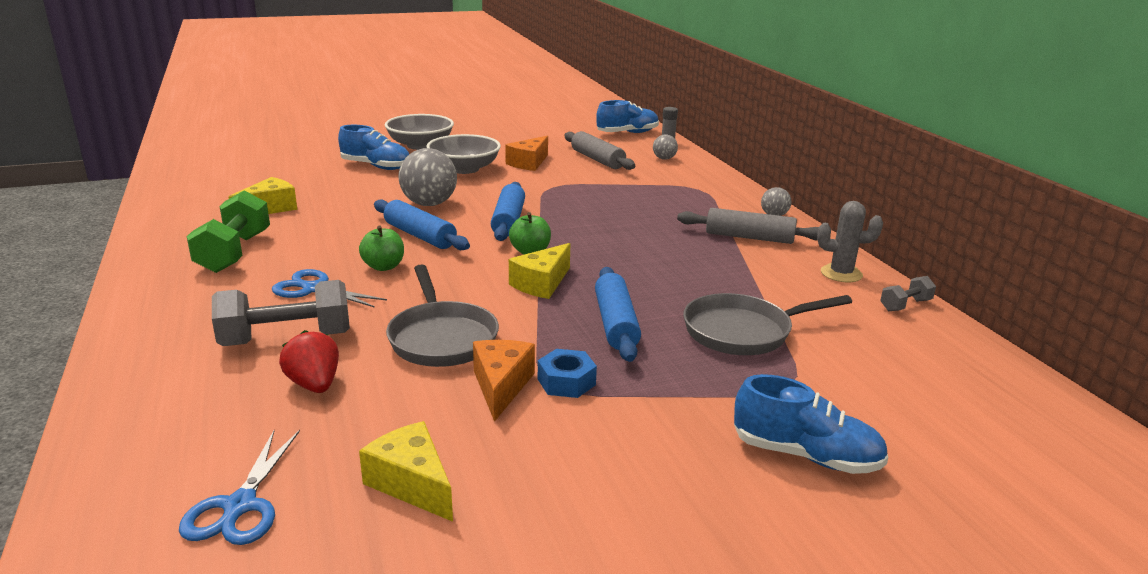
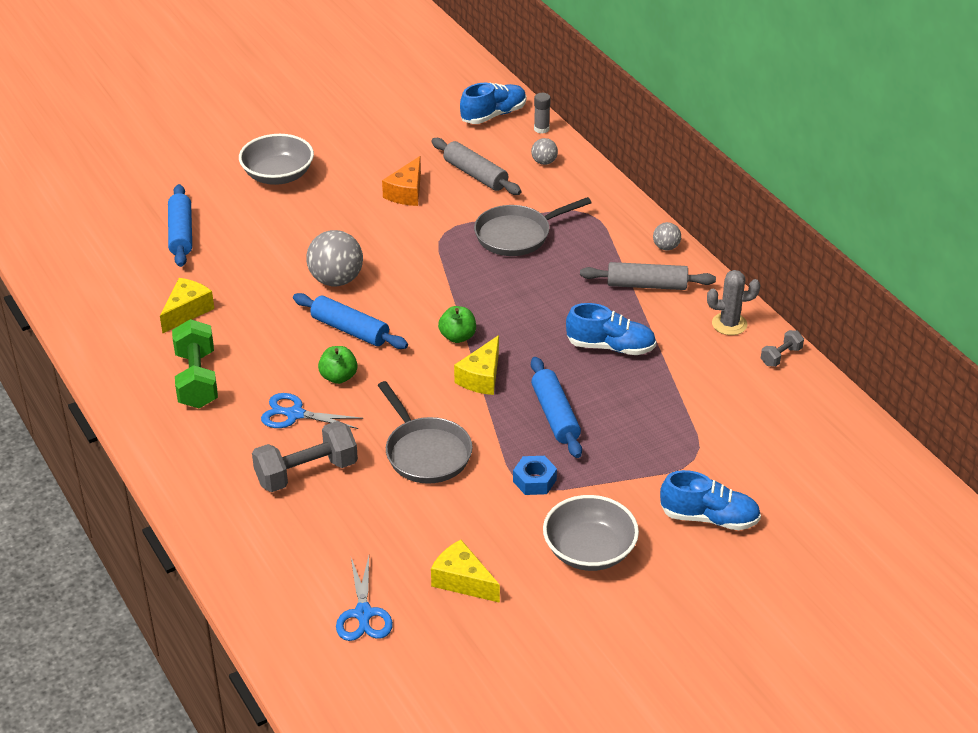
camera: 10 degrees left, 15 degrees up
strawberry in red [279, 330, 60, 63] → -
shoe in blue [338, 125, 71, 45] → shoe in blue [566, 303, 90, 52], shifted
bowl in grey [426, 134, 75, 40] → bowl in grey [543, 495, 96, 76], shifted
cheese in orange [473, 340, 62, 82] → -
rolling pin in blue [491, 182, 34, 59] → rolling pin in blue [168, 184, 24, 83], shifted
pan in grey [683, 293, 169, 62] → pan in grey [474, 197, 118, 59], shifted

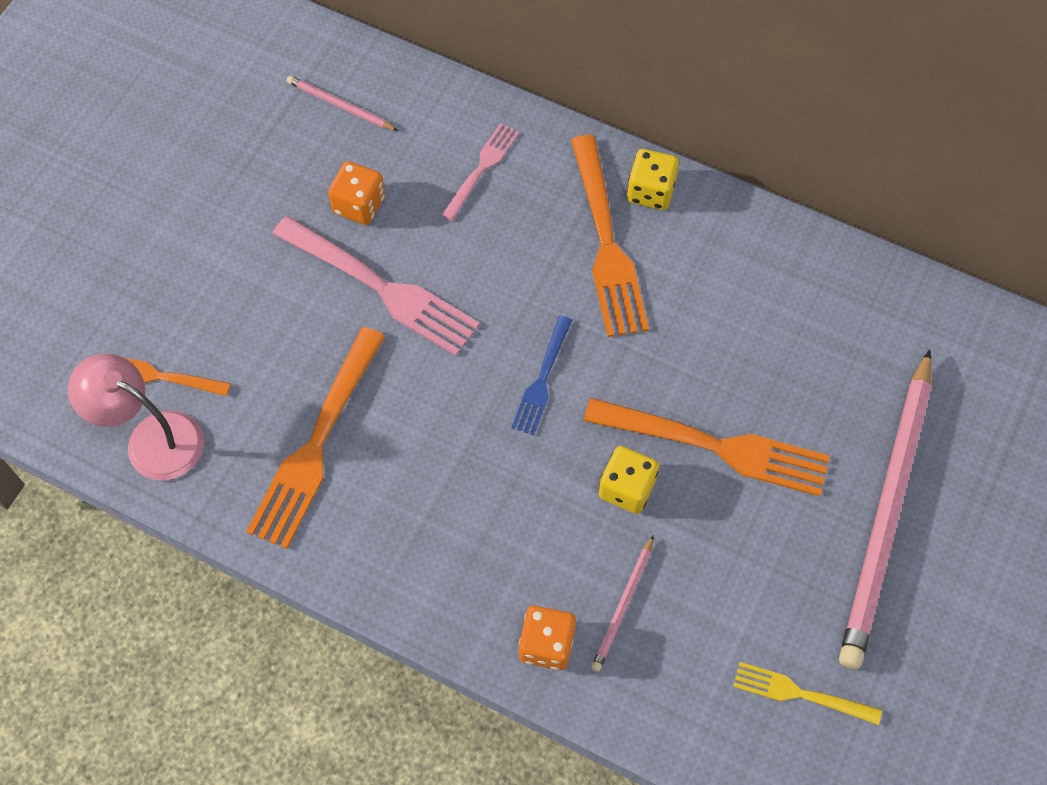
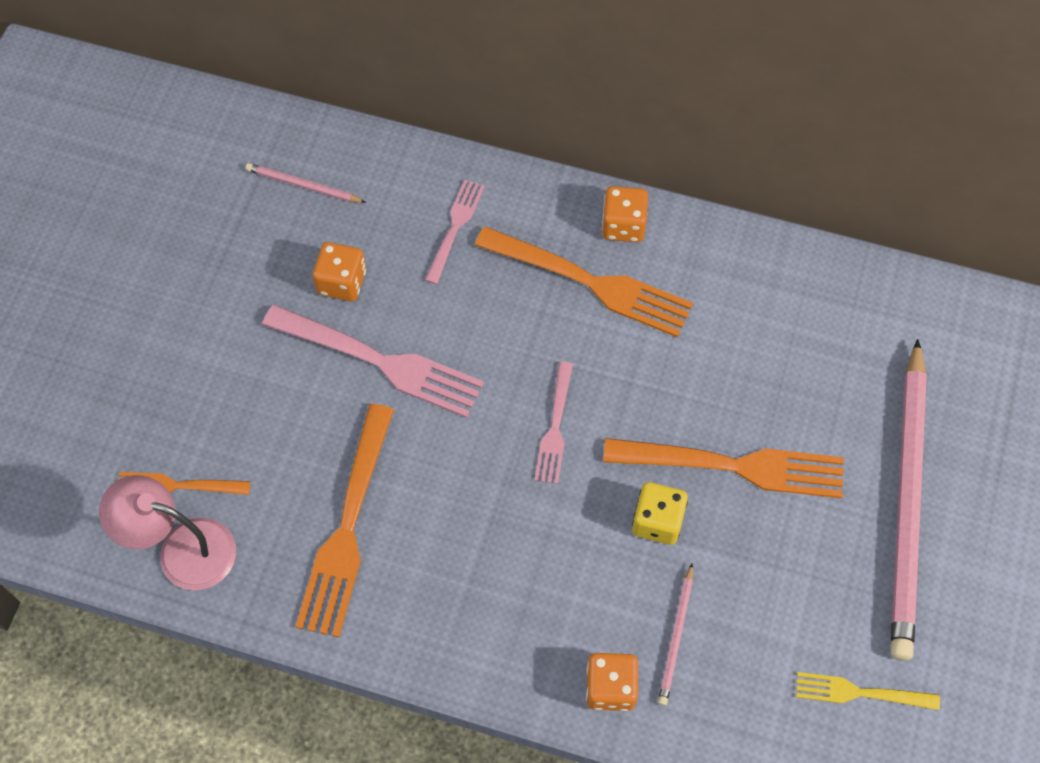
camera: 10 degrees left, 0 degrees up
fork in blue [511, 315, 61, 120] → fork in pink [535, 362, 38, 122]
fork in orange [571, 135, 78, 202] → fork in orange [475, 226, 218, 111], 45 degrees counterclockwise
dice in yellow [627, 149, 52, 61] → dice in orange [602, 186, 46, 56]

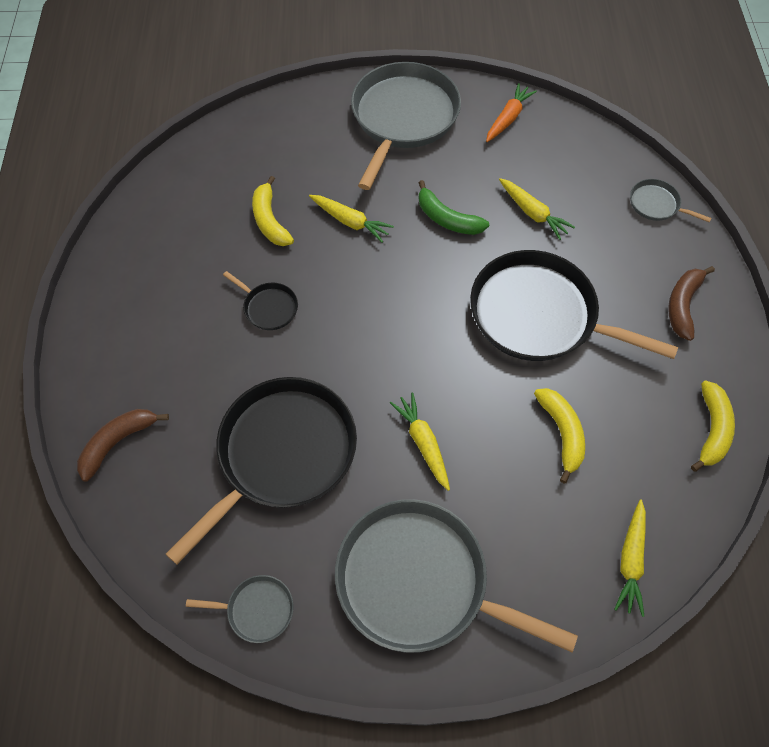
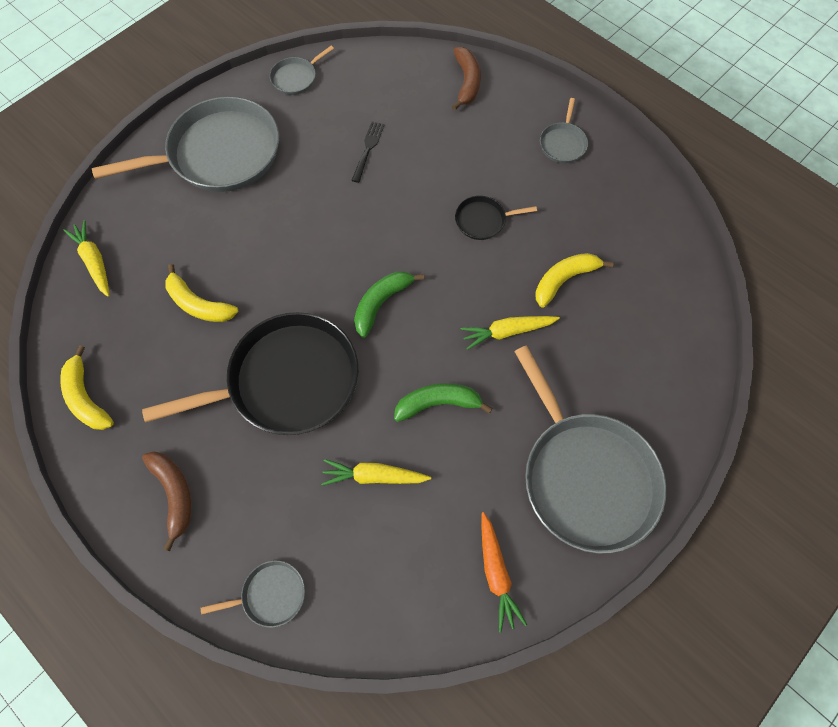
camera: 135 degrees right, 5 degrees up
pan in black [166, 377, 191, 187] → fork in black [351, 122, 33, 61]
banana in yellow [252, 176, 42, 70] → banana in yellow [536, 253, 77, 54], 60 degrees counterclockwise
carrot in yellow [390, 392, 60, 99] → -
- → banana in green [354, 271, 70, 67]
- → pan in grey [540, 98, 48, 65]

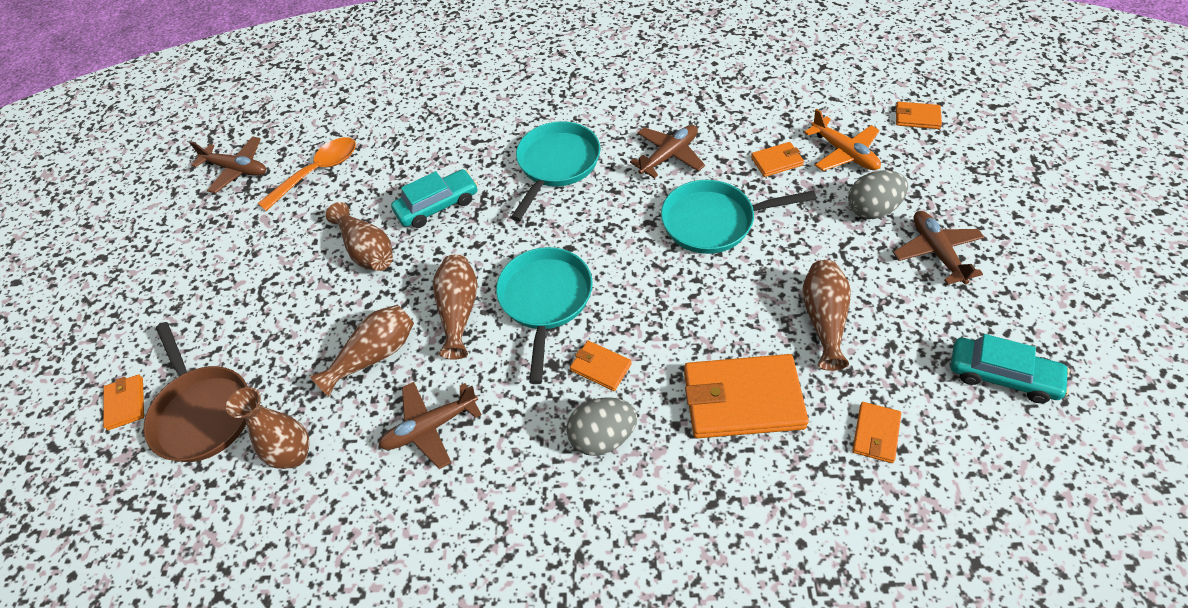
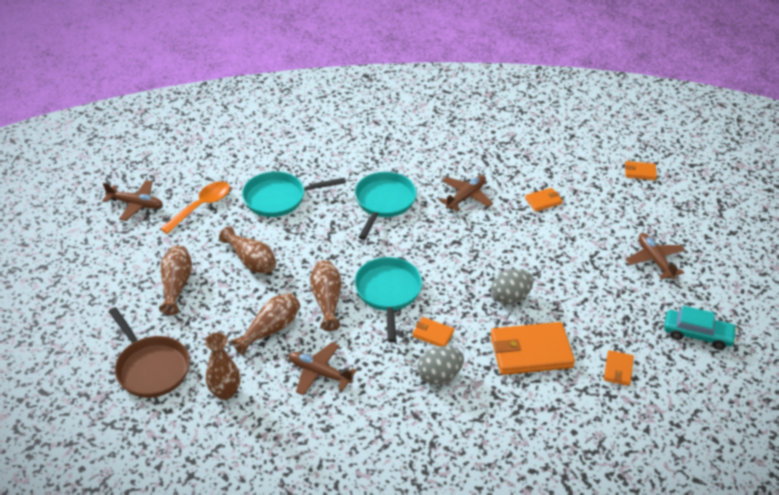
camera: 10 degrees left, 10 degrees down
wallet in orange [103, 374, 41, 56] → -
plane in brown [378, 382, 103, 87] → plane in brown [289, 342, 68, 54], 60 degrees clockwise
car in turquoise [391, 169, 87, 59] → -
pan in turquoise [661, 180, 155, 74] → pan in turquoise [242, 171, 104, 46], shifted
vase in brown [802, 260, 49, 111] → vase in brown [159, 245, 33, 70], shifted
plane in orange [804, 109, 77, 62] → -
egg in grey [848, 170, 60, 49] → egg in grey [491, 269, 42, 36], shifted

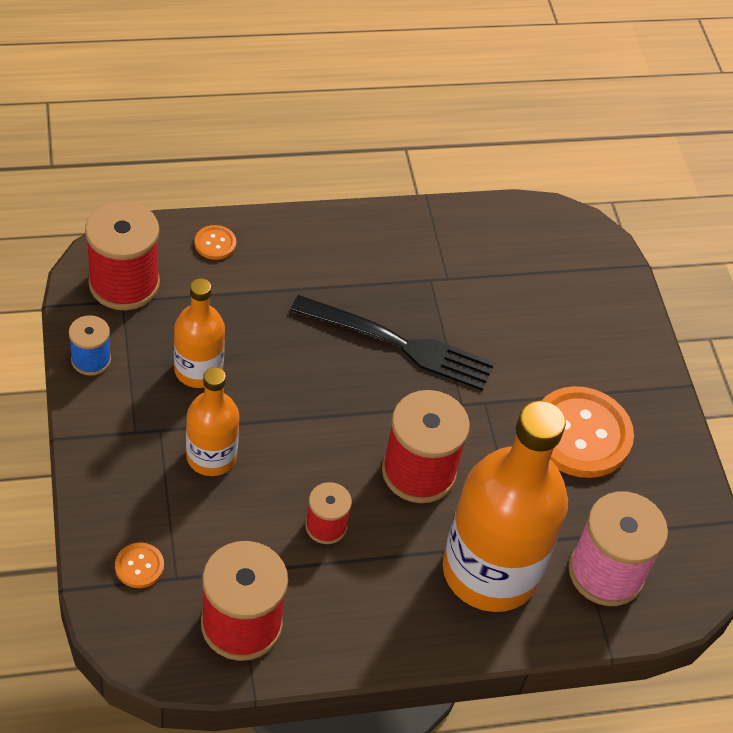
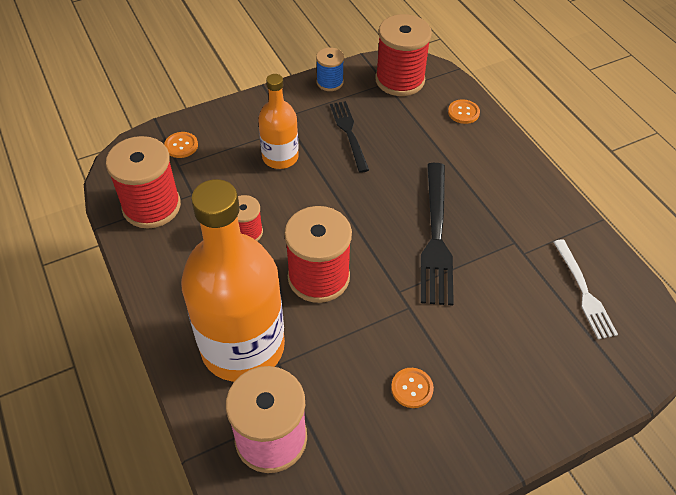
camera: 80 degrees right, 0 degrees up
bottle in orange [174, 278, 51, 110] → fork in black [330, 101, 39, 72]
button in orange [542, 386, 92, 92] → button in orange [391, 368, 43, 40], x0.43
- → fork in white [554, 239, 64, 100]

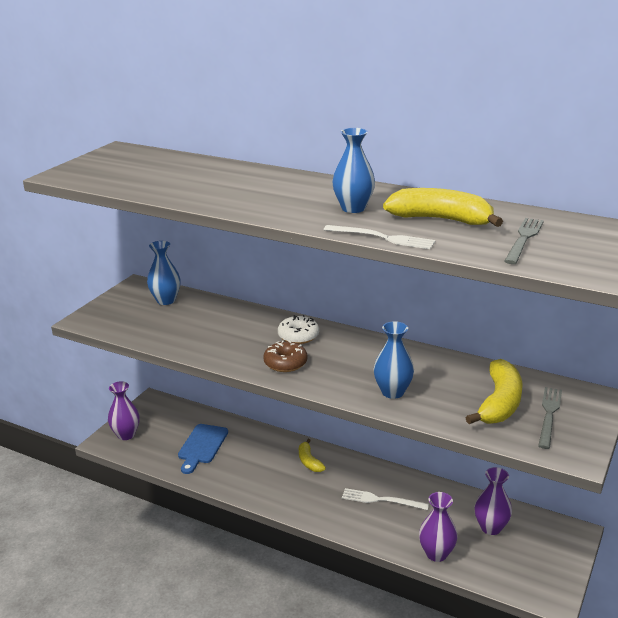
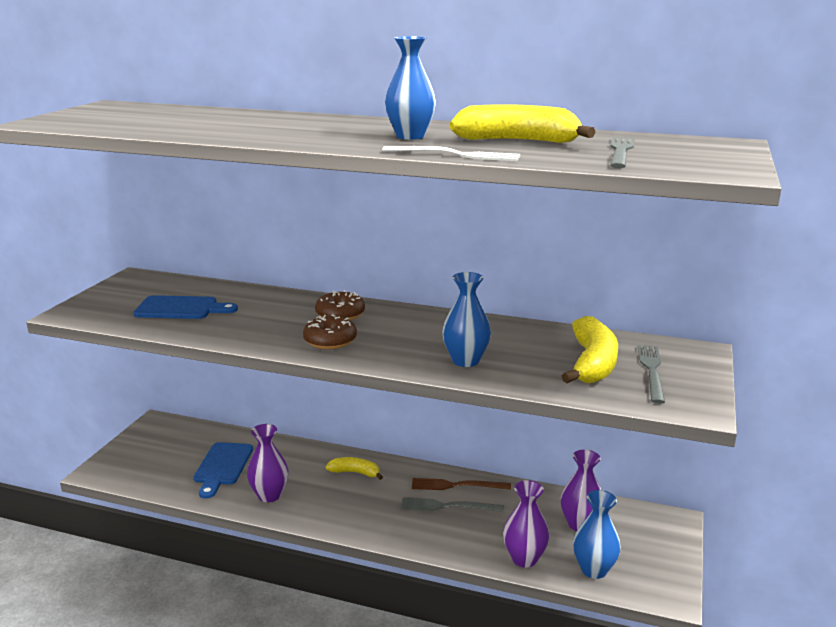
camera: 10 degrees left, 5 degrees down
vase in purple [108, 381, 32, 59] → vase in purple [247, 424, 41, 78], shifted
vase in blue [147, 241, 34, 64] → vase in blue [573, 490, 48, 89], shifted
donut in white [278, 315, 41, 29] → donut in brown [315, 290, 50, 30]
banana in yellow [299, 439, 27, 33] → banana in yellow [326, 457, 57, 23], 135 degrees clockwise
fork in white [342, 488, 87, 22] → fork in grey [401, 497, 103, 15]
- → cutting board in blue [133, 295, 105, 24]
- → fork in brown [412, 478, 99, 12]

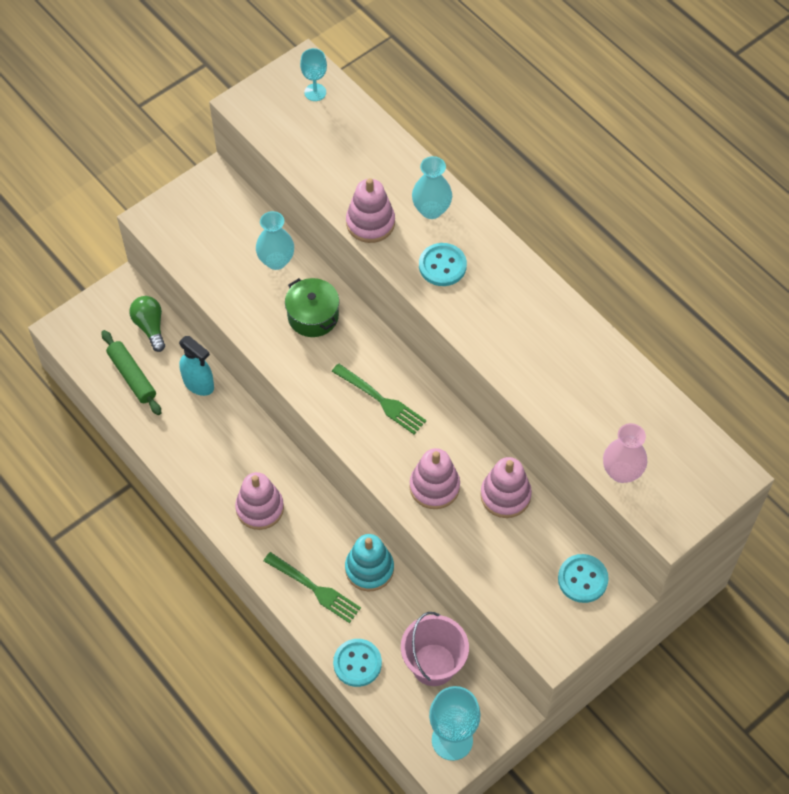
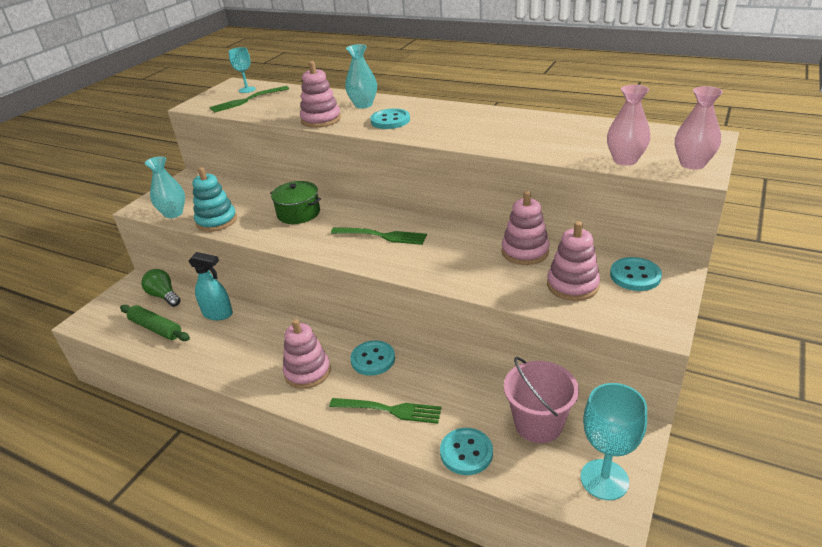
camera: 20 degrees left, 25 degrees down
vase in turquoise [256, 211, 38, 59] → vase in turquoise [145, 156, 40, 62], shifted
stacking toy in turquoise [345, 534, 49, 57] → stacking toy in turquoise [192, 167, 45, 65], shifted
stacking toy in pink [409, 448, 51, 61] → stacking toy in pink [547, 221, 53, 80], shifted
- → fork in green [209, 86, 80, 27]
- → button in turquoise [350, 340, 45, 36]
- → vase in pink [675, 86, 48, 84]

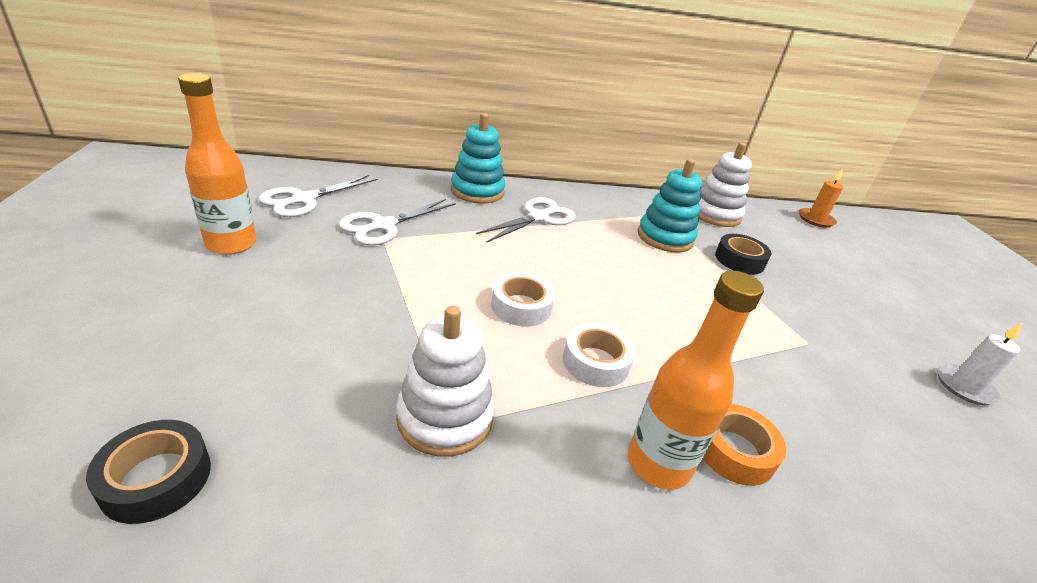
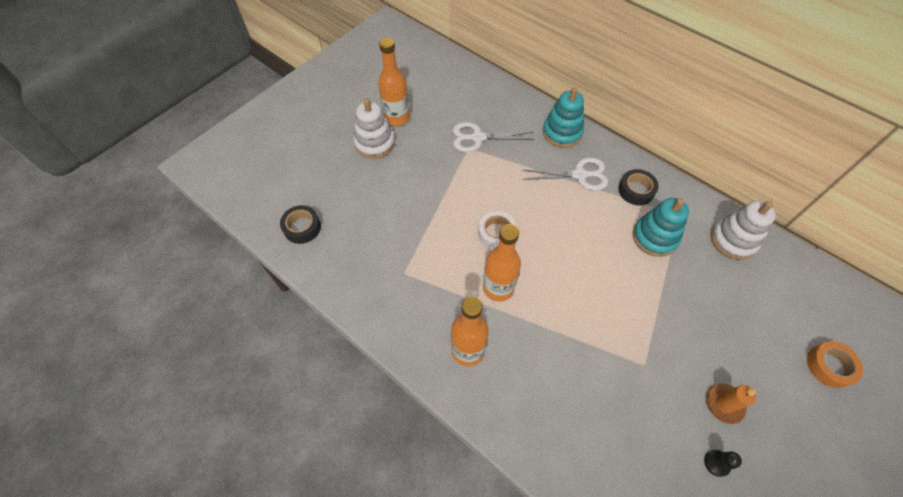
camera: 50 degrees right, 25 degrees up
scissors in white [258, 175, 120, 42] → -
stacking toy in white [396, 306, 99, 151] → stacking toy in white [354, 98, 41, 61], shifted
tape in white [563, 323, 72, 64] → bottle in orange [483, 224, 38, 77]
tape in orange [703, 404, 83, 82] → tape in orange [807, 341, 56, 47], shifted
tape in black [715, 234, 56, 40] → tape in black [618, 169, 41, 36], shifted
candle in orange [799, 168, 44, 60] → candle in orange [706, 384, 51, 40], shifted
candle in white [937, 323, 85, 82] → pawn in black [704, 450, 38, 27]

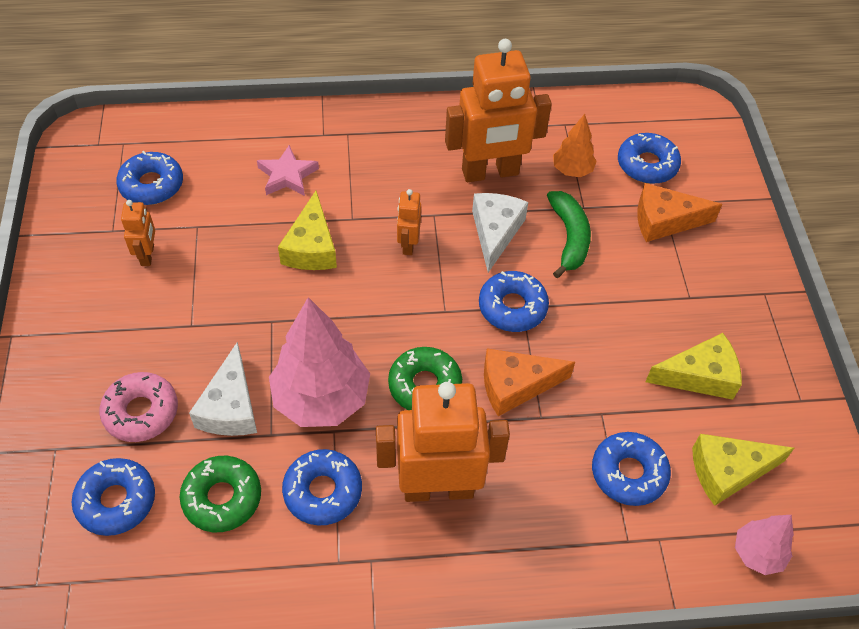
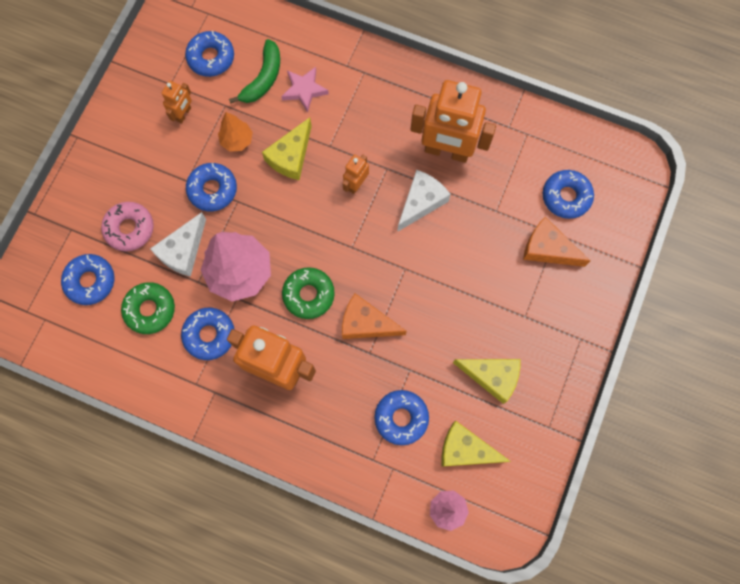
camera: 30 degrees right, 20 degrees up
donut in blue [479, 271, 70, 61] → donut in blue [186, 163, 51, 48], shifted
banana in green [547, 191, 44, 87] → banana in green [229, 39, 51, 65], shifted
tree in orange [553, 114, 44, 63] → tree in orange [218, 112, 35, 40], shifted

